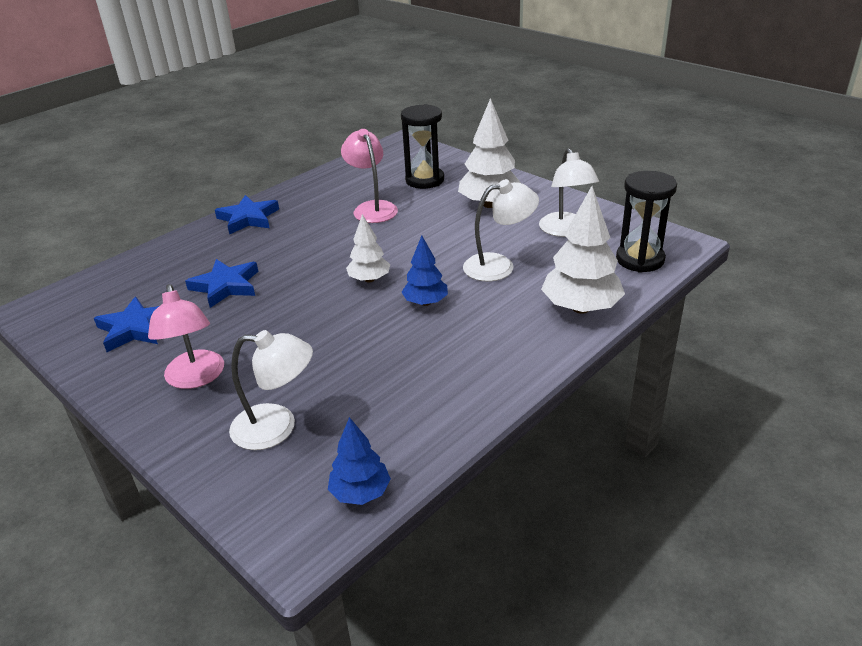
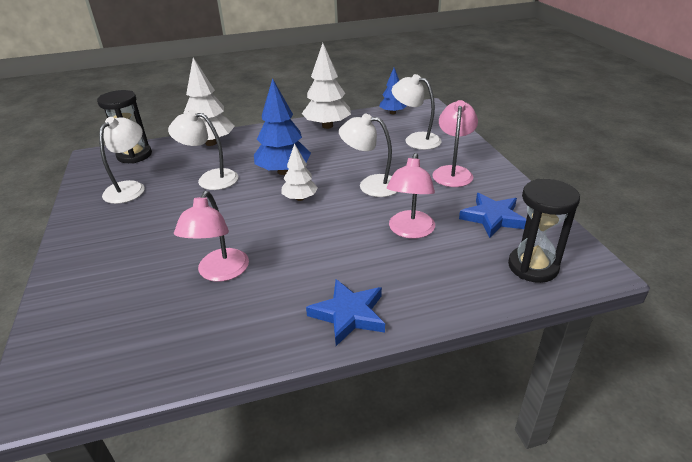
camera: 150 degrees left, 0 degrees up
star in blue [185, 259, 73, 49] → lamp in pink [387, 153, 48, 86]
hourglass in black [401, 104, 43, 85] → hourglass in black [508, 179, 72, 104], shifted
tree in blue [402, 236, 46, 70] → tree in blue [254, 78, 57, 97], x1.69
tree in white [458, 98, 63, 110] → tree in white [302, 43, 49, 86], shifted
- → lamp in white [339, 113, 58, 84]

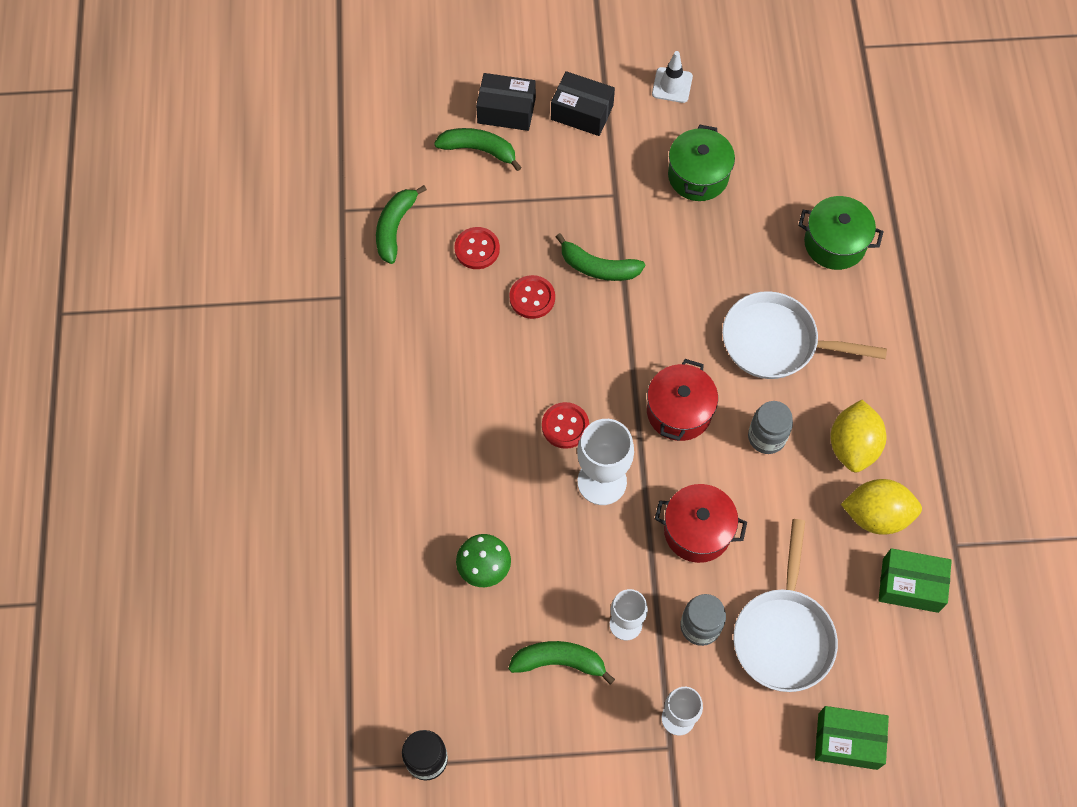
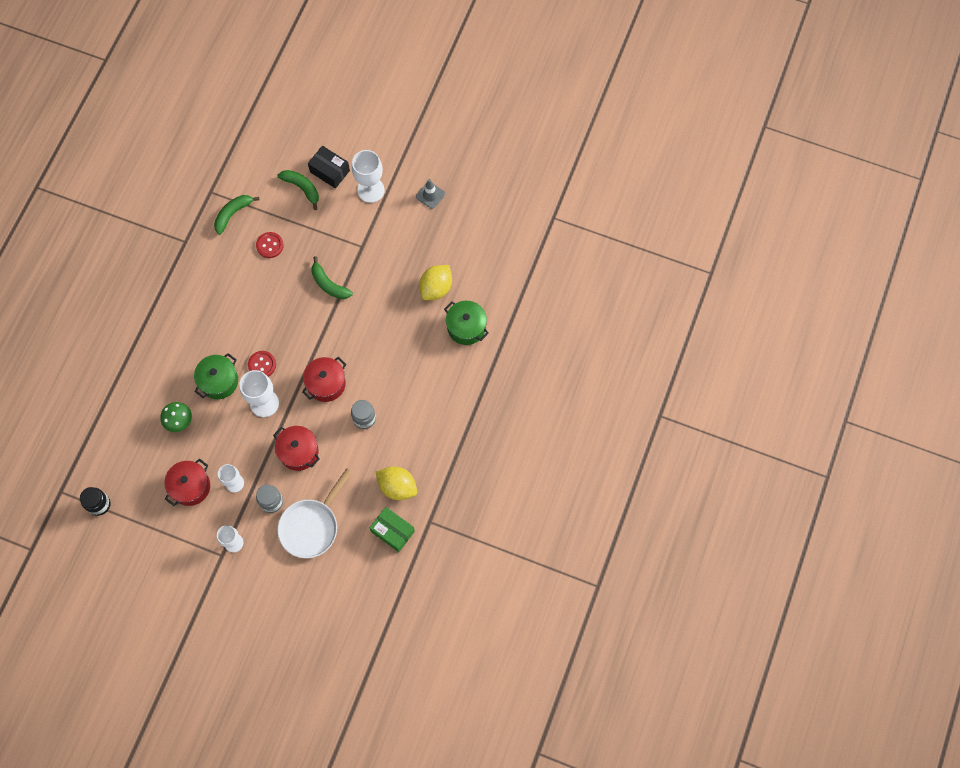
camera: 25 degrees right, 5 degrees up
banana in green [508, 641, 107, 44] → pot in red [164, 459, 46, 47]
button in red [509, 275, 46, 44] → -
box in black [551, 71, 64, 65] → goblet in white [352, 150, 33, 53]
traffic cone in white [652, 51, 41, 52] → traffic cone in grey [416, 179, 29, 30]
pot in green [668, 125, 67, 76] → pot in green [194, 353, 44, 46], shifted
pan in white [722, 291, 165, 88] → -
box in green [815, 706, 74, 64] → -
lemon in yellow [830, 400, 56, 72] → lemon in yellow [419, 265, 33, 35], shifted

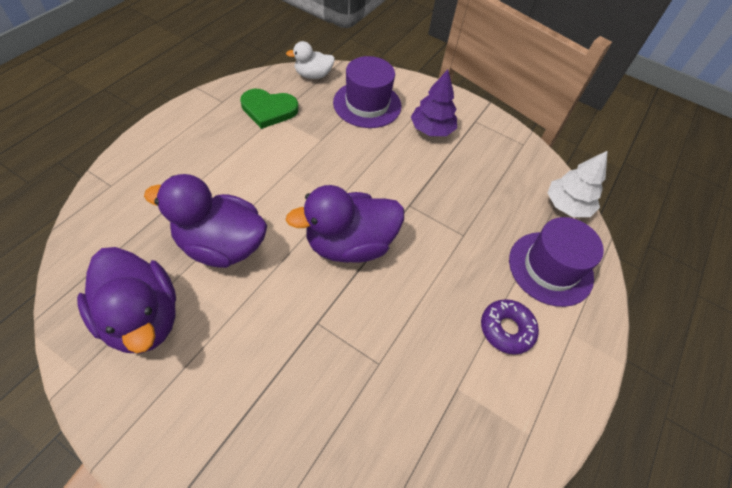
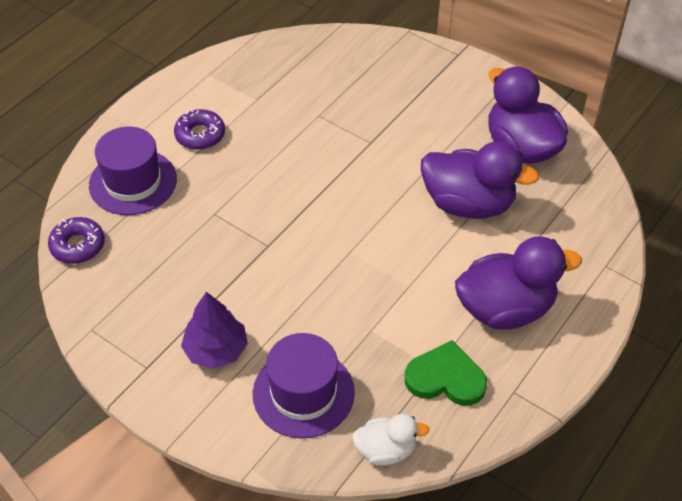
camera: 170 degrees left, 5 degrees down
duck in purple [286, 185, 118, 78] → duck in purple [455, 236, 127, 94], shifted
tree in white [548, 150, 60, 67] → donut in purple [48, 217, 57, 47]

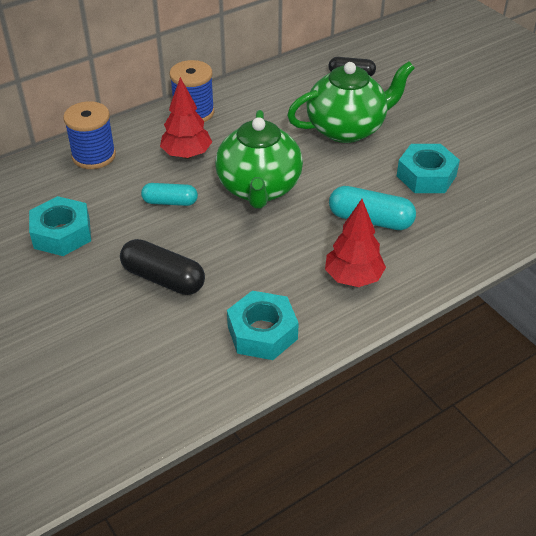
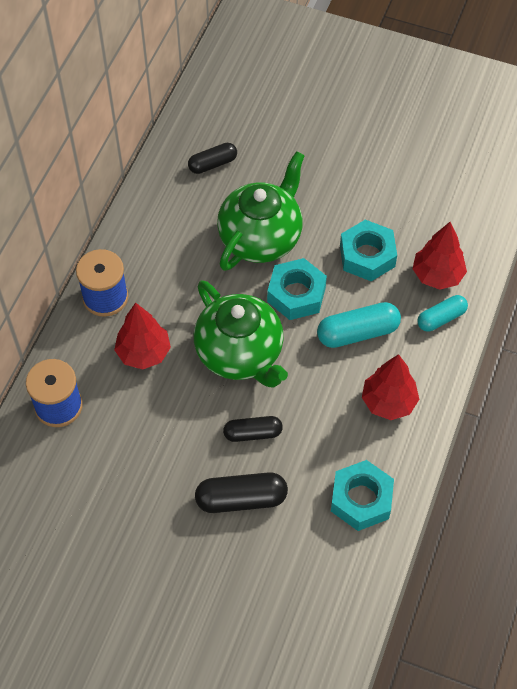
camera: 35 degrees left, 15 degrees up
nut in turquoise [29, 196, 62, 60] → nut in turquoise [267, 258, 60, 62], shifted
capsule in turquoise [141, 183, 57, 23] → capsule in turquoise [417, 295, 51, 37], shifted
- → capsule in black [223, 416, 60, 26]
- → tree in red [413, 222, 54, 68]

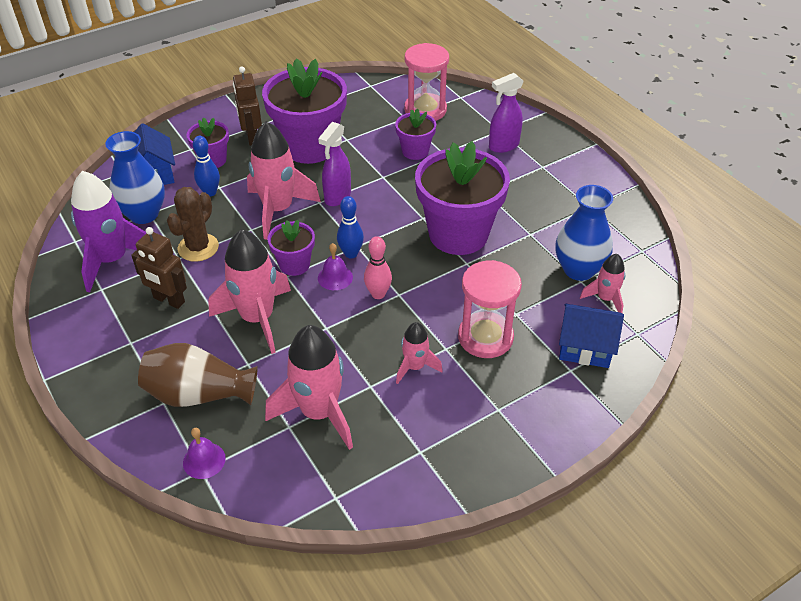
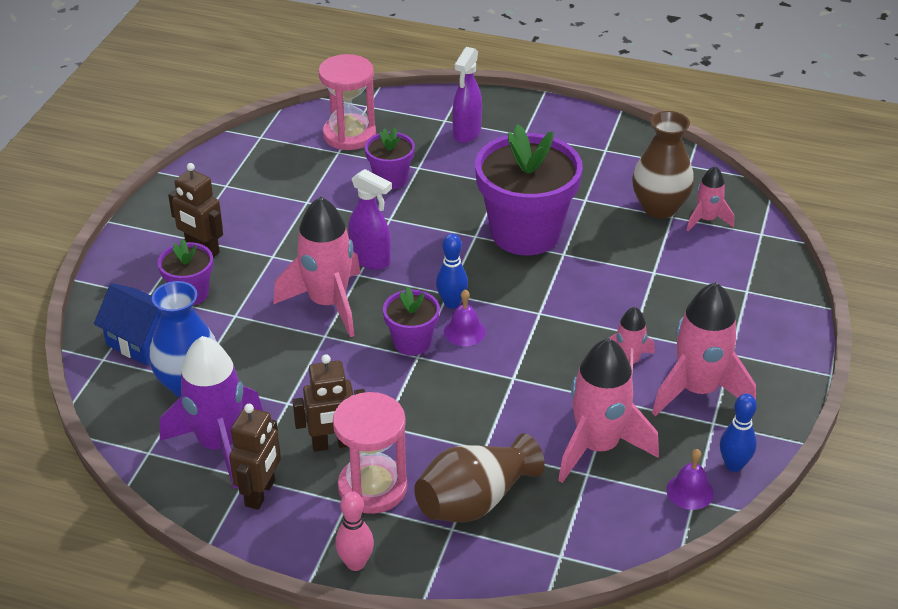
camera: 40 degrees left, 5 degrees down
cactus in brown [167, 187, 52, 75] → -
bell in purple [183, 428, 43, 51] → bell in purple [666, 449, 48, 61], shifted
bowling pin in blue [193, 136, 27, 60] → bowling pin in blue [720, 394, 37, 78], shifted
rocket in pink [208, 229, 83, 125] → rocket in pink [652, 282, 104, 134], shifted
flower pot in purple [262, 58, 85, 106] → -
spray bottle in purple [318, 122, 33, 84] → spray bottle in purple [348, 169, 44, 101], 45 degrees counterclockwise
bowling pin in pink [364, 236, 28, 63] → bowling pin in pink [335, 491, 39, 80], shifted
hourglass in pink [458, 260, 64, 98] → hourglass in pink [333, 392, 74, 122], shifted
vase in blue [555, 185, 58, 96] → vase in brown [632, 111, 62, 108]
house in blue [559, 304, 65, 64] → -
- → robot in brown [229, 404, 52, 106]

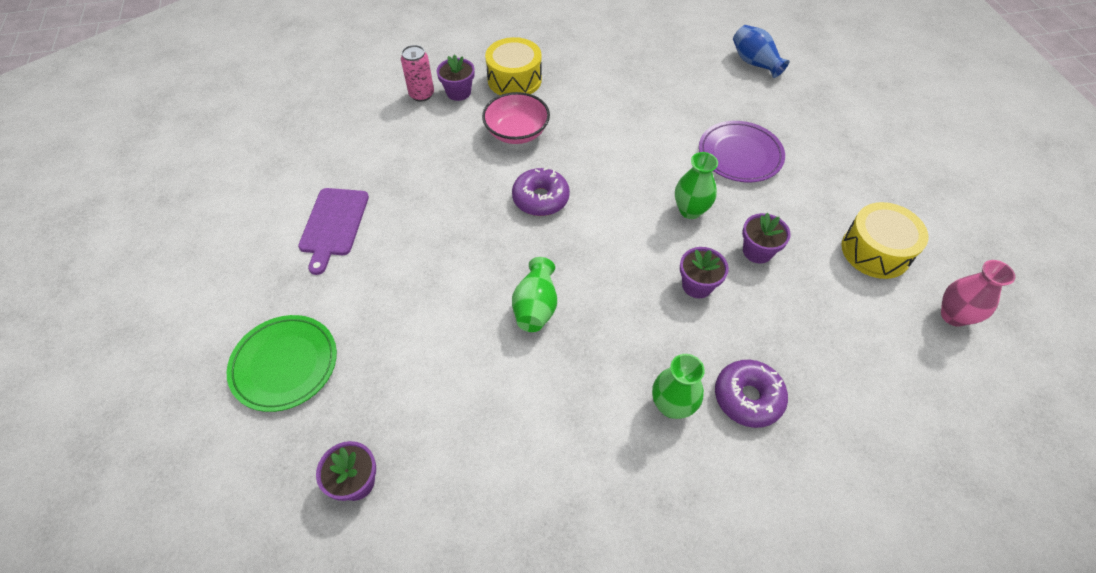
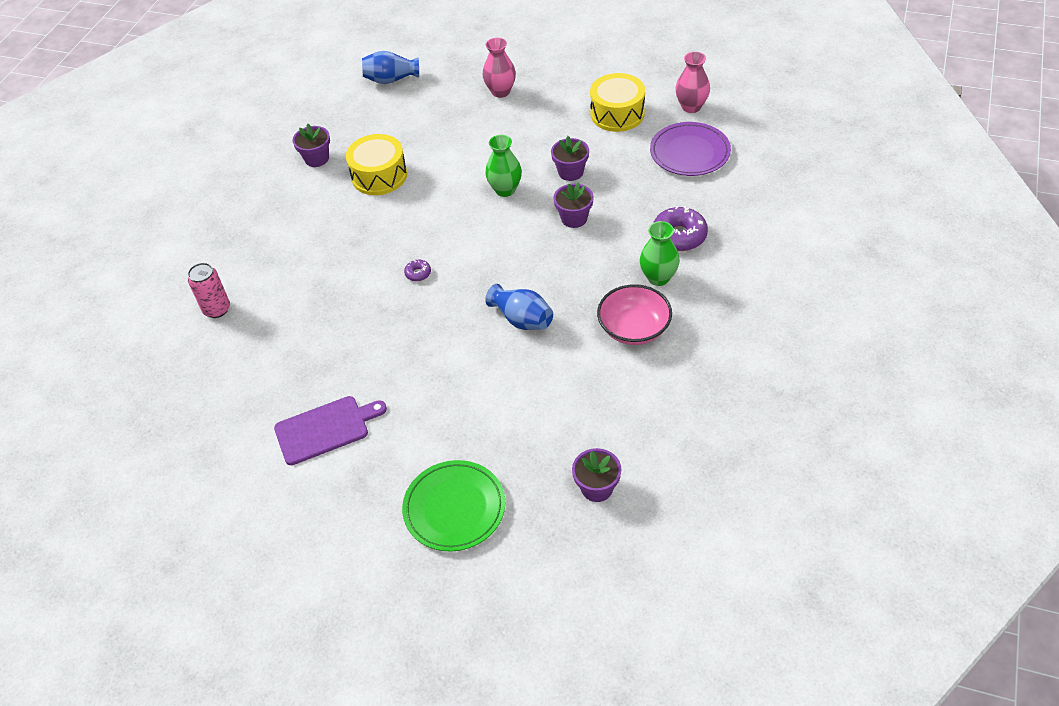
camera: 55 degrees left, 5 degrees down
cutting board in purple [298, 188, 71, 87] → cutting board in purple [274, 396, 113, 69], 60 degrees counterclockwise
flower pot in purple [436, 54, 39, 47] → flower pot in purple [292, 124, 38, 43], shifted
bowl in pink [482, 92, 68, 52] → bowl in pink [597, 284, 75, 61], shifted
drum in yellow [485, 37, 57, 58] → drum in yellow [346, 134, 61, 61], shifted
donut in purple [512, 167, 58, 49] → donut in purple [404, 260, 27, 21], x0.48
vase in green [512, 257, 45, 75] → vase in blue [485, 284, 68, 46]
plate in purple [699, 121, 86, 62] → plate in purple [650, 122, 81, 54], shifted
- → vase in pink [483, 38, 33, 60]

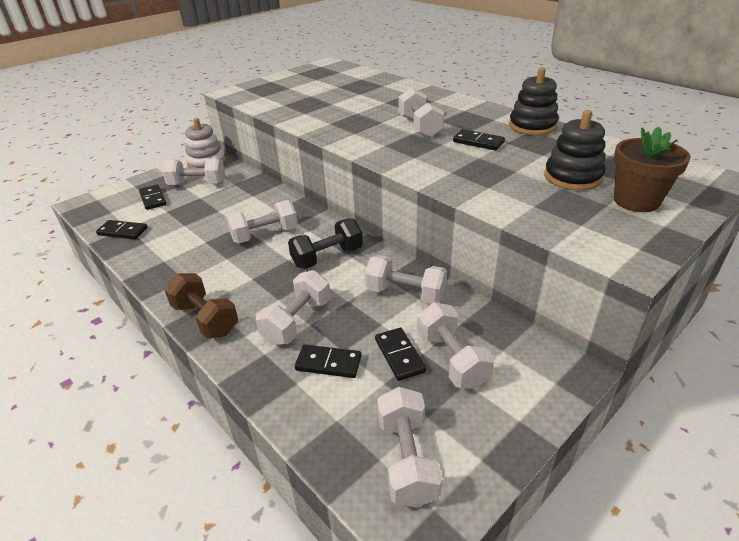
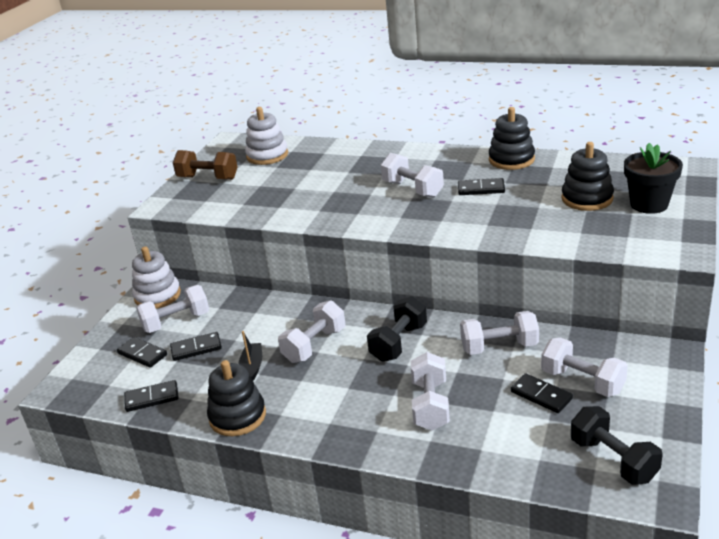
camera: 25 degrees left, 5 degrees down
dumbbell in brown [164, 273, 74, 65] → dumbbell in brown [173, 150, 64, 30], shifted
domino in black [295, 344, 67, 34] → domino in black [170, 332, 52, 29], shifted
dumbbell in white [377, 387, 66, 121] → dumbbell in black [571, 406, 92, 79]
flower pot in brown [614, 127, 77, 85] → flower pot in black [624, 143, 59, 71]
- → stacking toy in black [207, 360, 59, 76]
- → boat in black [239, 331, 23, 50]
- → stacking toy in white [245, 107, 43, 58]

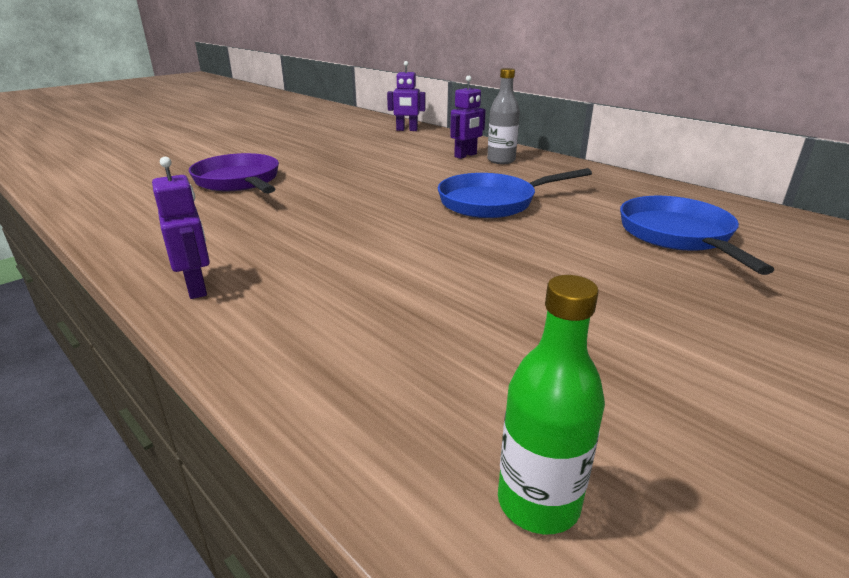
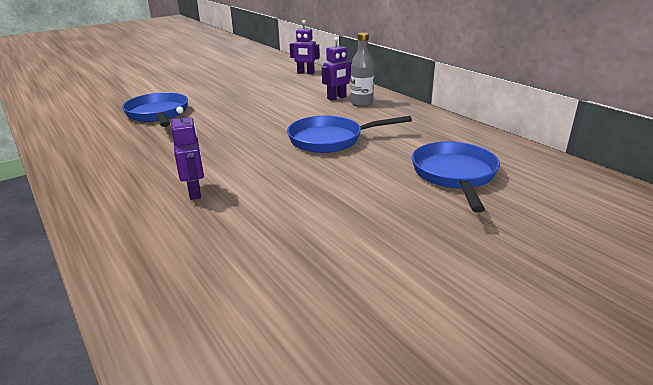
camera: 10 degrees right, 0 degrees up
robot in purple [152, 157, 58, 142] → robot in purple [171, 106, 33, 94], shifted
pan in purple [189, 153, 90, 40] → pan in blue [122, 92, 66, 35]
bottle in green [498, 275, 107, 259] → -

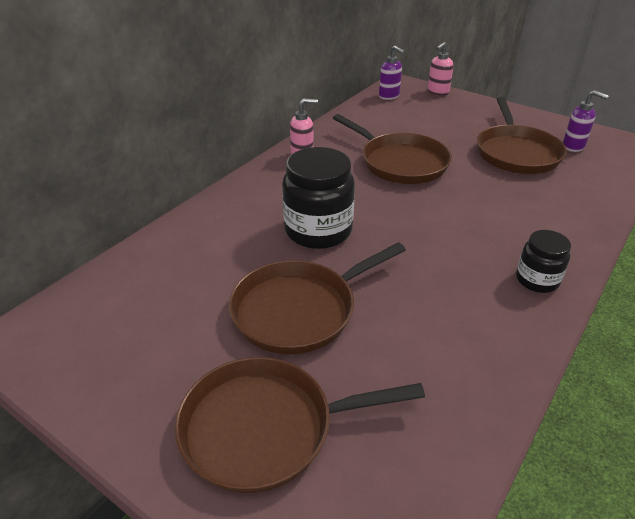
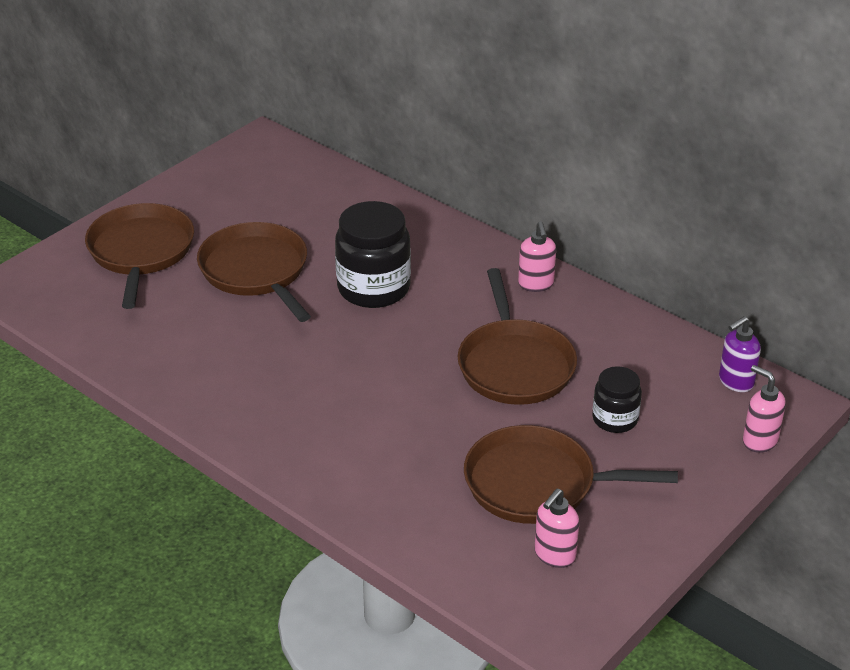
camera: 95 degrees right, 0 degrees up
pan in brown [333, 114, 119, 70] → pan in brown [457, 268, 120, 137], 60 degrees counterclockwise
jar in black [516, 230, 55, 63] → jar in black [592, 366, 50, 67], shifted
soap dispenser in purple [563, 90, 46, 62] → soap dispenser in pink [534, 489, 46, 79]

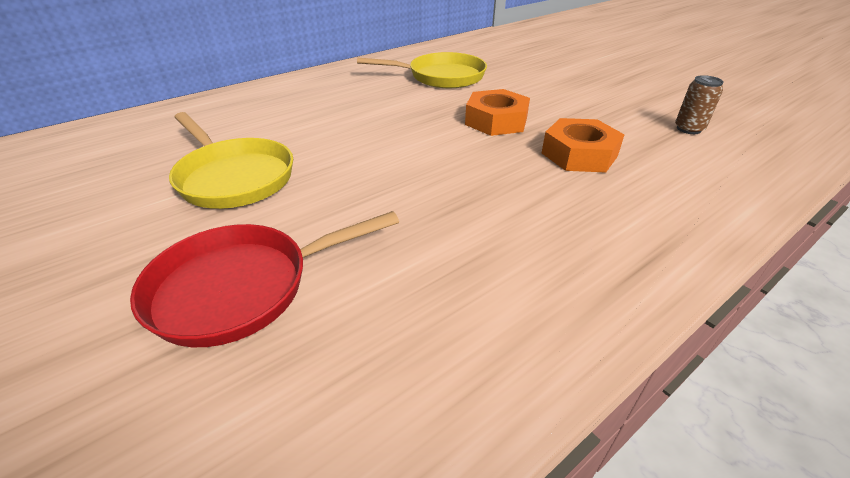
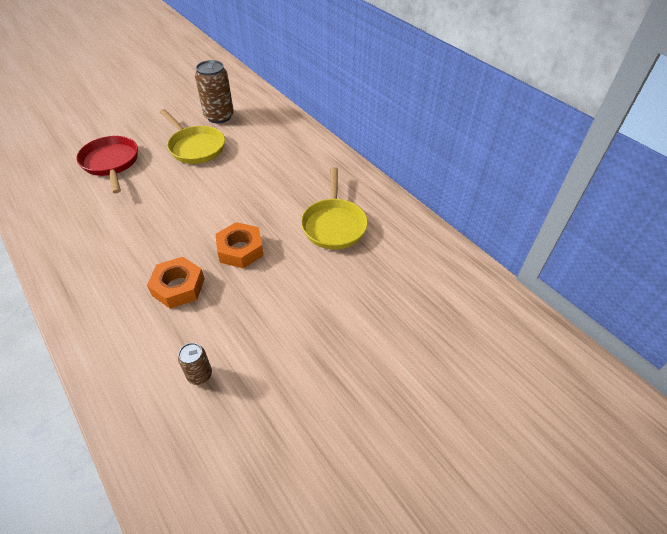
camera: 90 degrees right, 10 degrees up
pan in yellow [169, 112, 124, 97] → pan in yellow [160, 109, 65, 55], 90 degrees counterclockwise
- → can in brown [195, 60, 39, 63]

